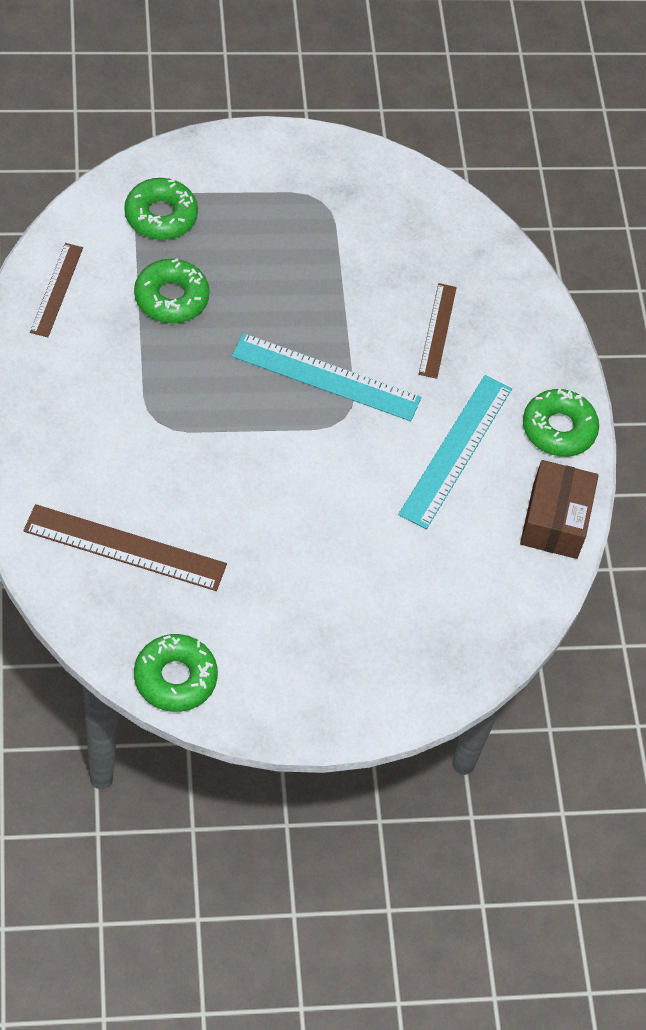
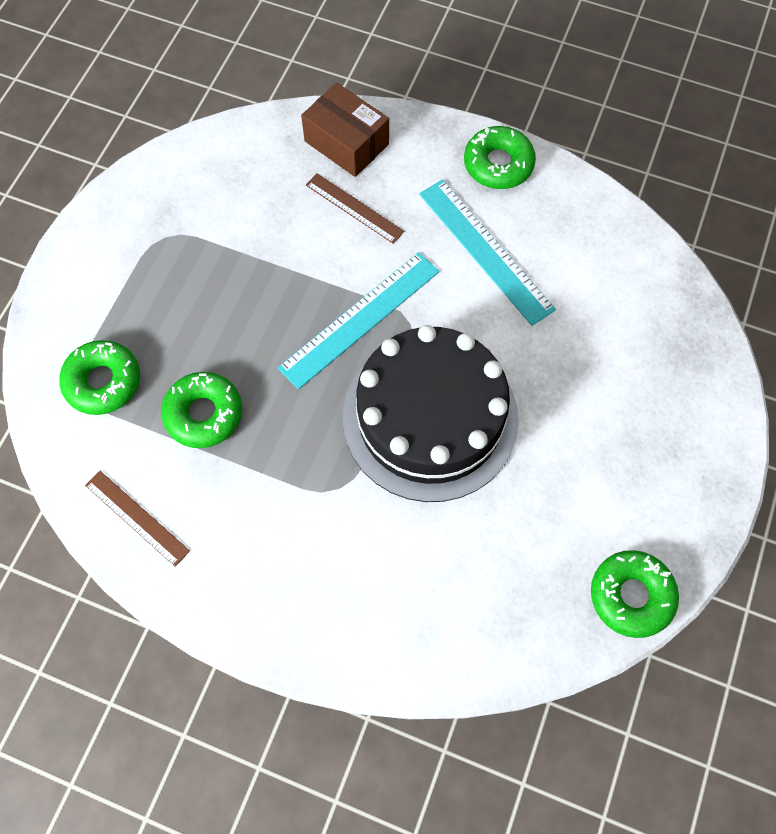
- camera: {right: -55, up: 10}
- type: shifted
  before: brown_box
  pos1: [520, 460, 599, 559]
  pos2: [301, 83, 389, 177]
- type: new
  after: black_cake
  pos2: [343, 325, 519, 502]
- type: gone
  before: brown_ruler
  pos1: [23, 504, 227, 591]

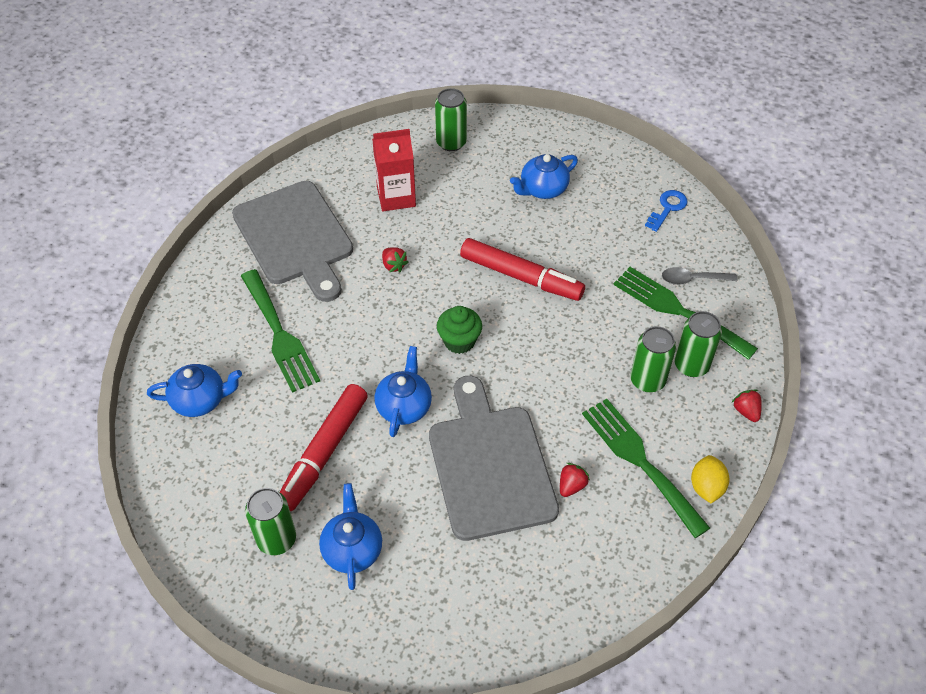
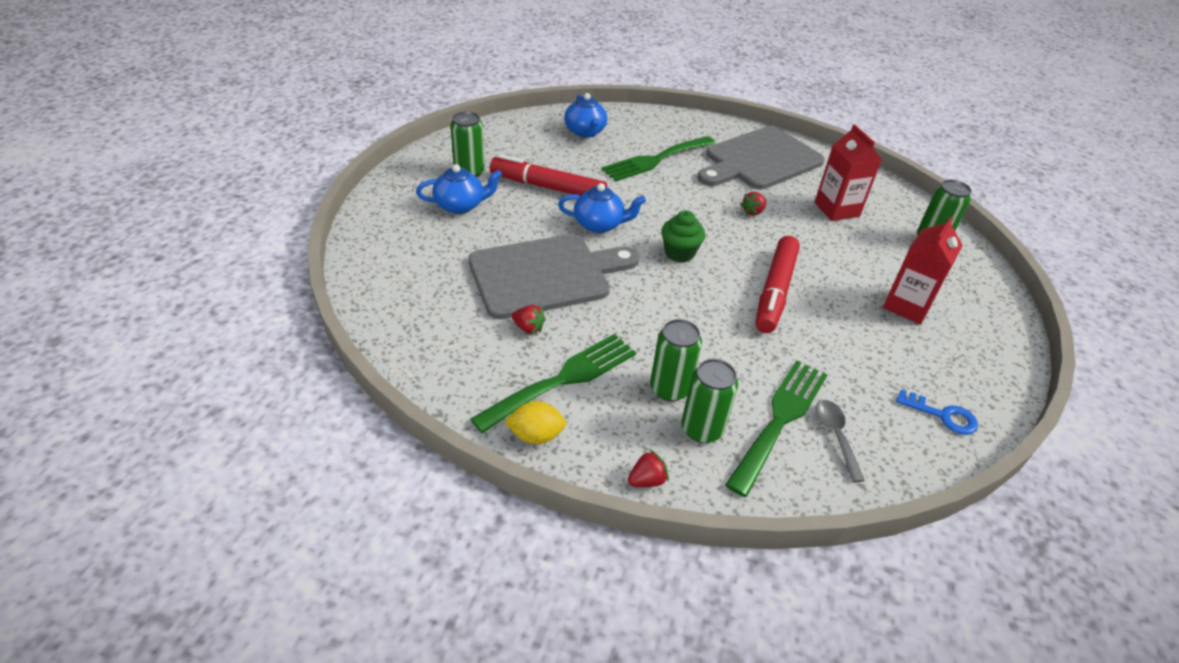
- camera: {right: 80, up: -10}
- type: swapped
  before: blue_teapot
  after: red_carton
  pos1: [510, 154, 578, 199]
  pos2: [883, 217, 963, 324]

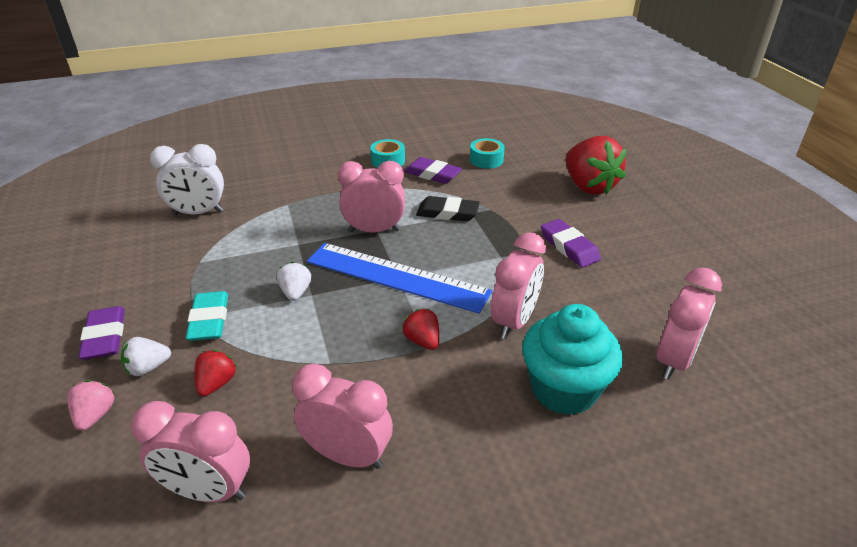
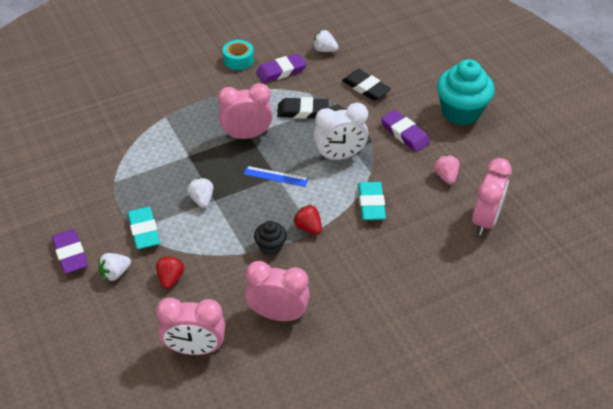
- camera: {right: -10, up: 10}
- type: scaled
  before: blue_ruler
  pos1: [307, 243, 492, 314]
  pos2: [244, 166, 309, 187]
  scale: 0.43
- type: new
  after: black_cupcake
  pos2: [254, 221, 287, 256]
- type: rotated
  before: purple_eraser
  pos1: [404, 157, 462, 184]
  pos2: [256, 53, 307, 83]
  turn: -45
- type: swapped
  before: turquoise_tape
  after: white_strawberry
  pos1: [470, 138, 505, 169]
  pos2: [313, 30, 339, 52]
- type: shifted
  before: white_clock
  pos1: [150, 144, 224, 215]
  pos2: [313, 103, 368, 161]
- type: new
  after: black_eraser
  pos2: [342, 69, 391, 101]
- type: swapped
  before: pink_clock
  after: turquoise_eraser
  pos1: [491, 232, 546, 339]
  pos2: [358, 182, 386, 220]
- type: shifted
  before: pink_strawberry
  pos1: [67, 380, 115, 431]
  pos2: [434, 155, 459, 184]
- type: shifted
  before: turquoise_cupcake
  pos1: [522, 304, 623, 415]
  pos2: [437, 59, 495, 125]
- type: gone
  before: red_strawberry
  pos1: [566, 136, 626, 195]

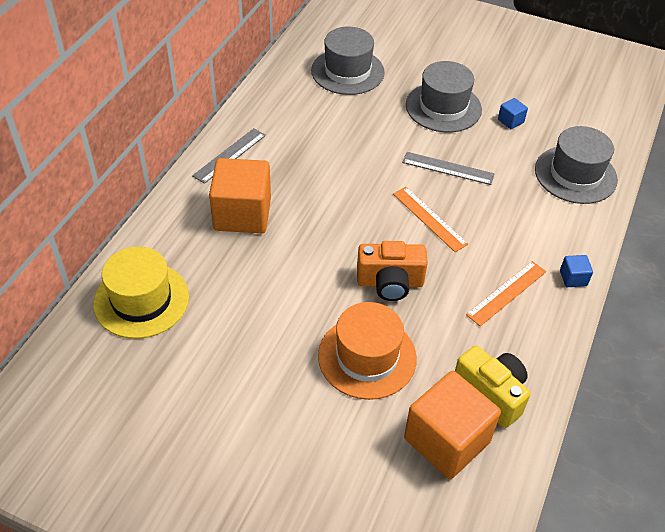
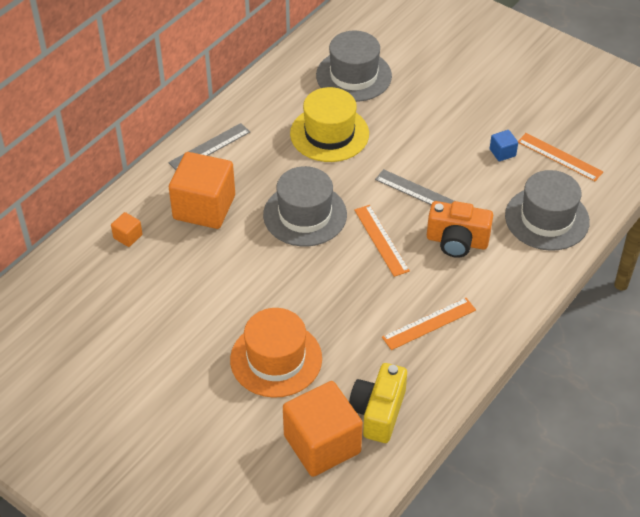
- camera: {right: 15, up: 0}
- type: new
  after: orange_cube
  pos2: [111, 212, 143, 247]
- type: shifted
  before: grey_hat
  pos1: [406, 61, 482, 132]
  pos2: [263, 166, 347, 246]
- type: shifted
  before: yellow_hat
  pos1: [93, 246, 189, 339]
  pos2: [290, 87, 369, 162]
- type: rotated
  before: yellow_camera
  pos1: [455, 345, 530, 428]
  pos2: [349, 363, 407, 443]
  turn: -135
- type: shifted
  before: orange_camera
  pos1: [357, 241, 428, 301]
  pos2: [427, 201, 493, 258]
- type: new
  after: orange_ruler
  pos2: [518, 133, 604, 181]
- type: gone
  before: blue_cube
  pos1: [560, 255, 593, 287]

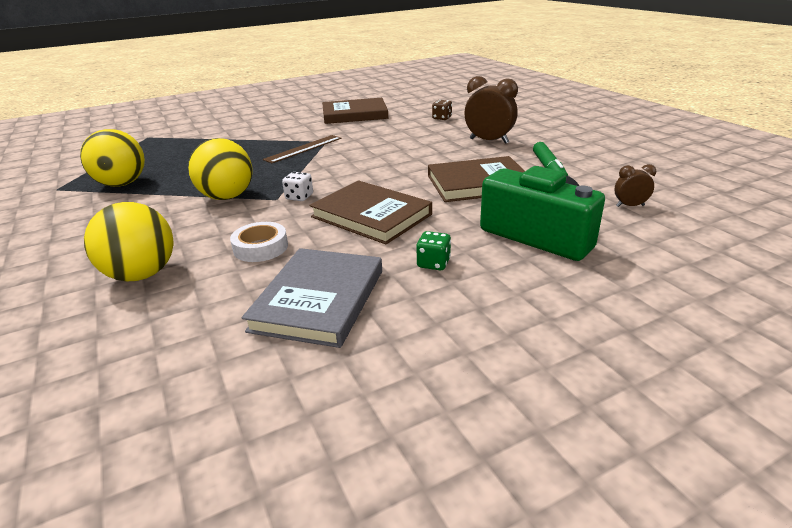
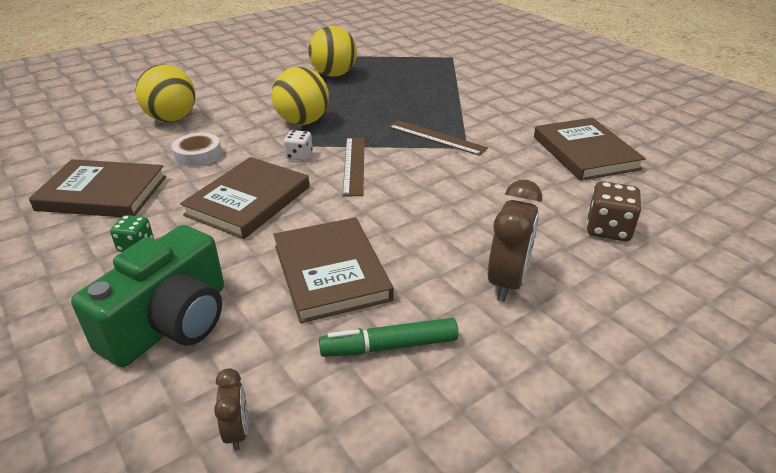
- camera: {right: 80, up: 5}
- type: repainted
  before: grey_book
  after: brown_book
  pos1: [242, 248, 382, 348]
  pos2: [29, 159, 166, 217]
- type: new
  after: brown_ruler
  pos2: [343, 137, 365, 196]
- type: scaled
  before: brown_dice
  pos1: [432, 100, 452, 120]
  pos2: [587, 181, 641, 241]
  scale: 1.56

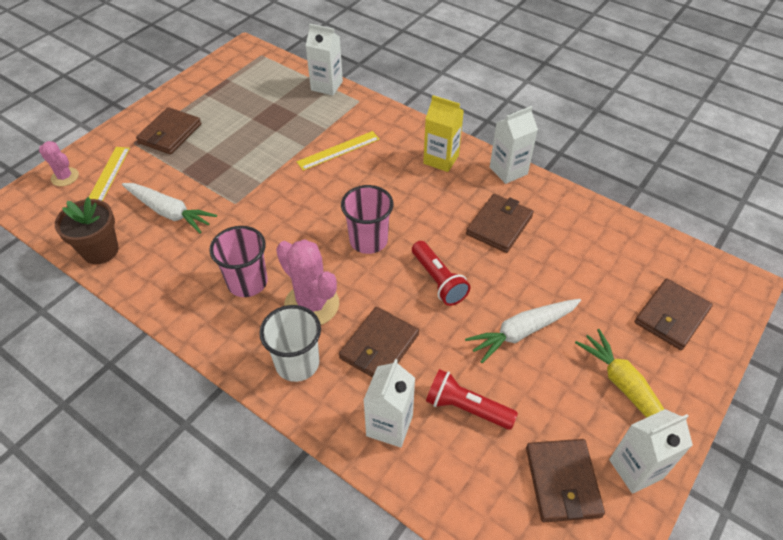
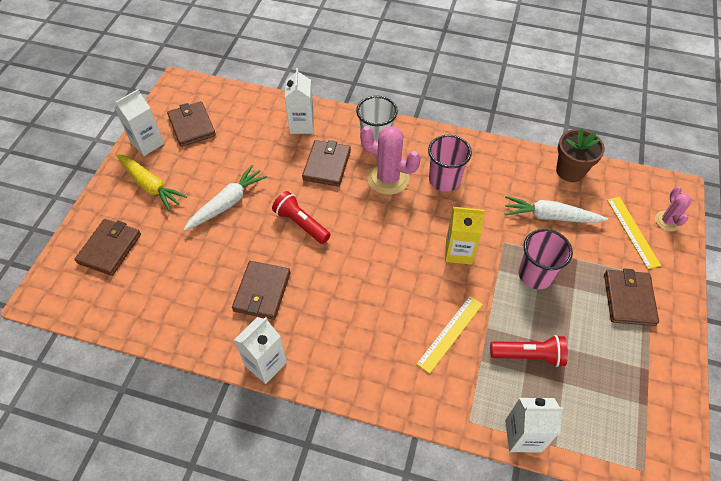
- camera: {right: 160, up: 5}
- type: shifted
  before: yellow_carton
  pos1: [423, 95, 464, 172]
  pos2: [445, 207, 485, 265]
- type: shifted
  before: red_flashlight
  pos1: [426, 369, 518, 430]
  pos2: [490, 335, 568, 367]
- type: shifted
  before: pink_cup
  pos1: [341, 185, 394, 254]
  pos2: [518, 229, 573, 289]
- type: rotated
  before: pink_cactus
  pos1: [39, 141, 79, 186]
  pos2: [655, 186, 691, 232]
  turn: 75

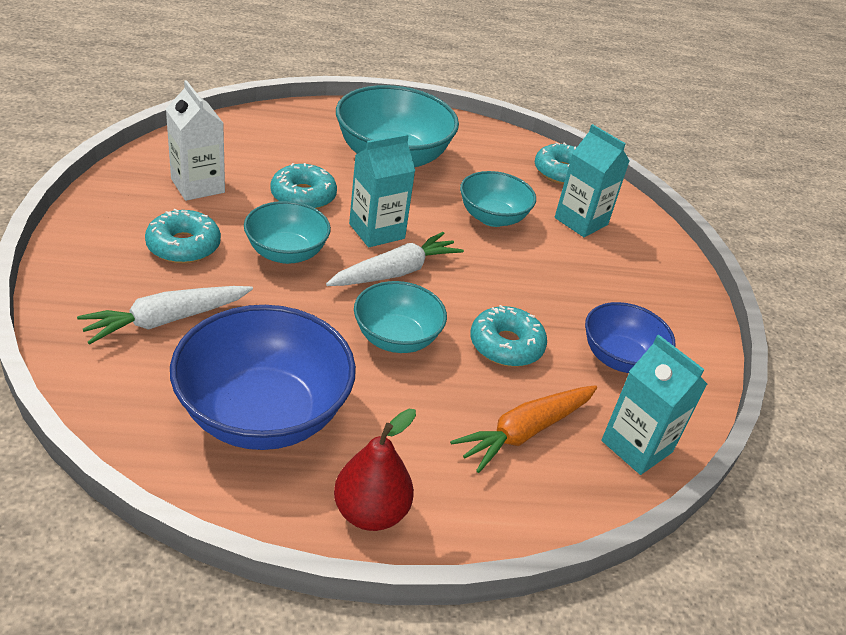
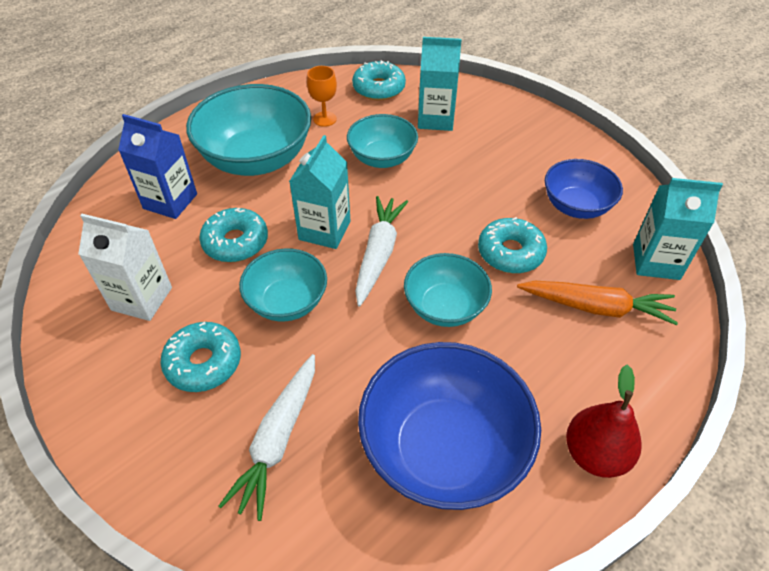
- camera: {right: -35, up: 10}
- type: new
  after: blue_carton
  pos2: [118, 114, 197, 219]
- type: new
  after: orange_goblet
  pos2: [307, 66, 337, 127]
- type: rotated
  before: orange_carrot
  pos1: [450, 385, 597, 473]
  pos2: [517, 281, 678, 325]
  turn: -90

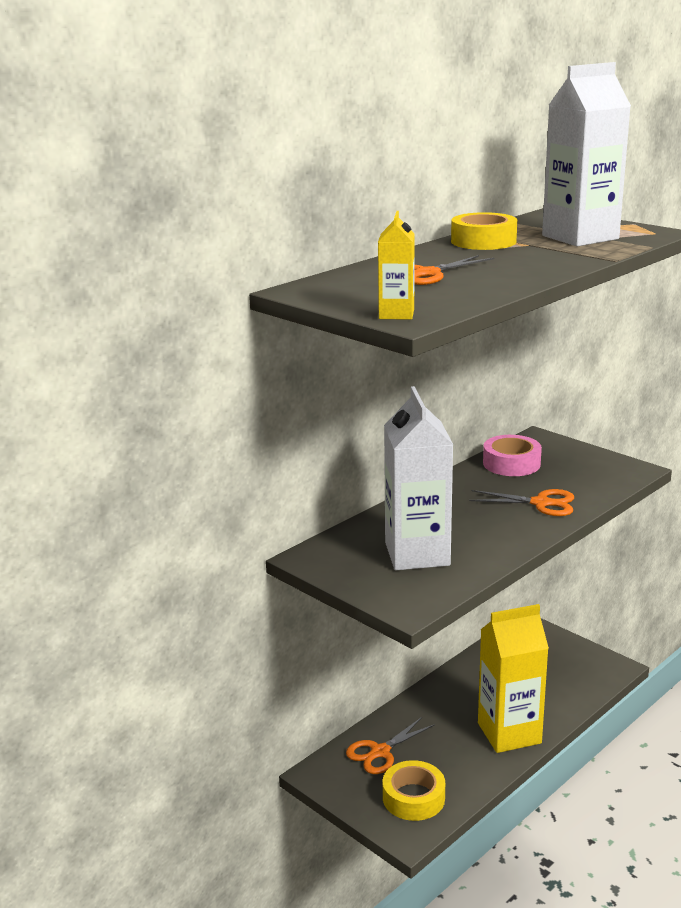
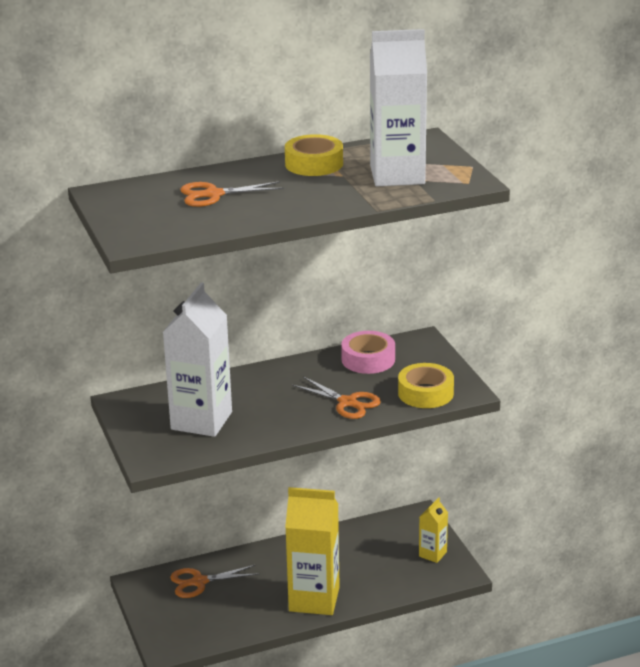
- camera: {right: 25, up: 5}
- type: shifted
  before: yellow_tape
  pos1: [383, 760, 445, 821]
  pos2: [398, 363, 454, 408]
- type: shifted
  before: yellow_carton
  pos1: [378, 211, 415, 320]
  pos2: [419, 497, 448, 563]

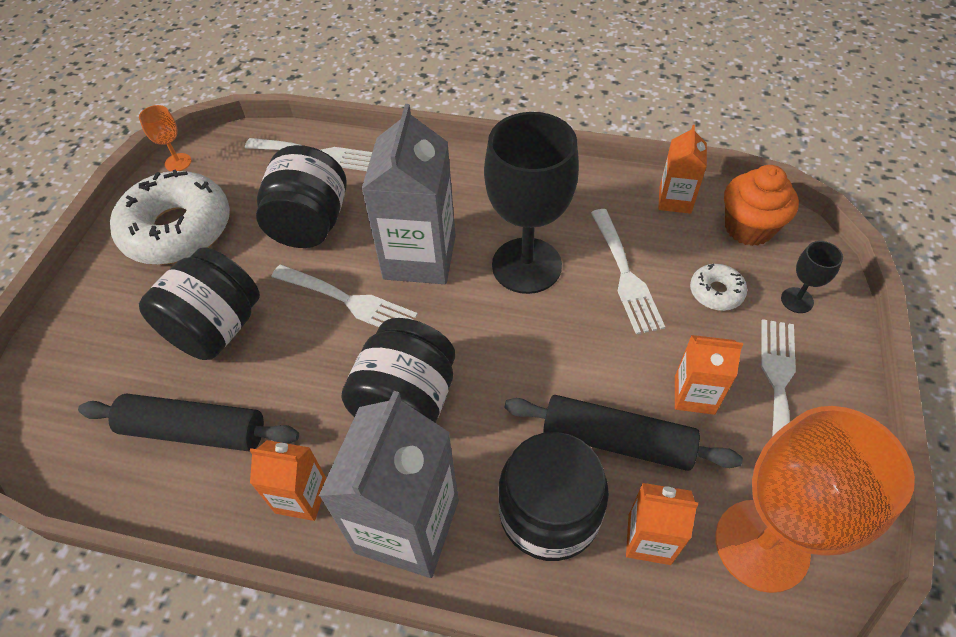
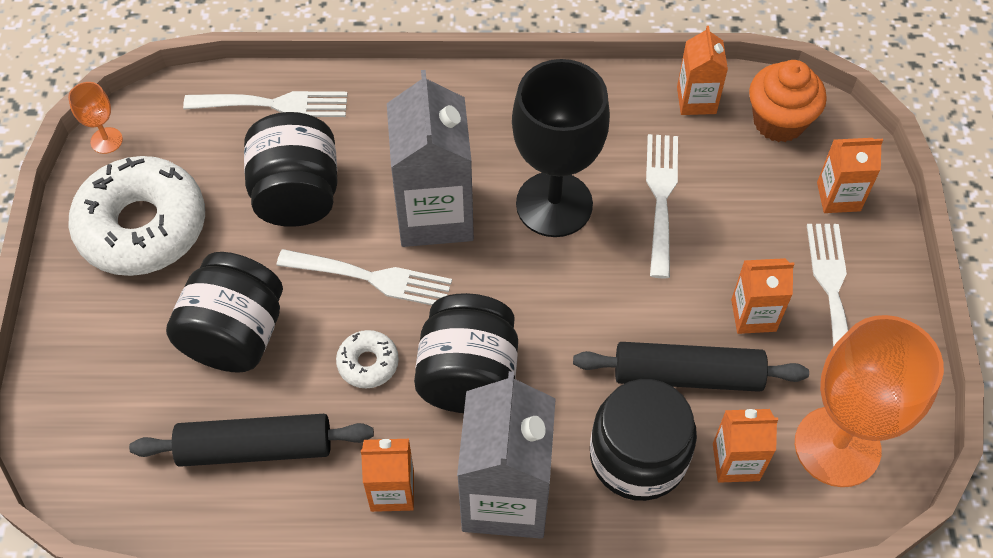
- camera: {right: -15, up: 5}
- type: shifted
  before: white_donut
  pos1: [690, 264, 747, 311]
  pos2: [336, 330, 399, 388]
- type: rotated
  before: white_fork
  pos1: [591, 209, 665, 334]
  pos2: [646, 134, 678, 278]
  turn: -150
- type: swapped
  before: black_goblet
  after: orange_carton
  pos1: [781, 241, 843, 313]
  pos2: [817, 138, 883, 213]

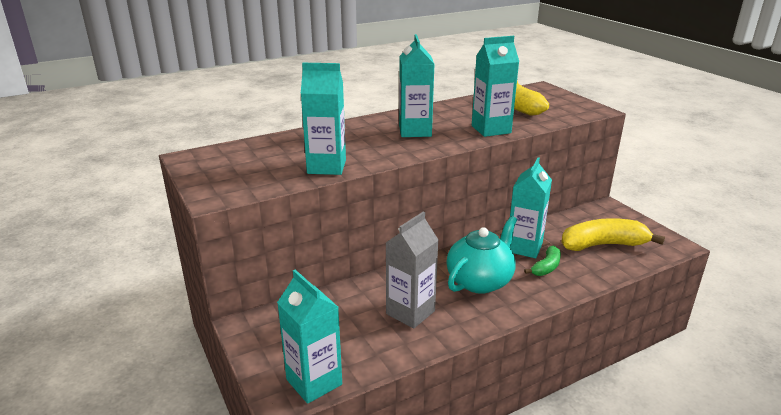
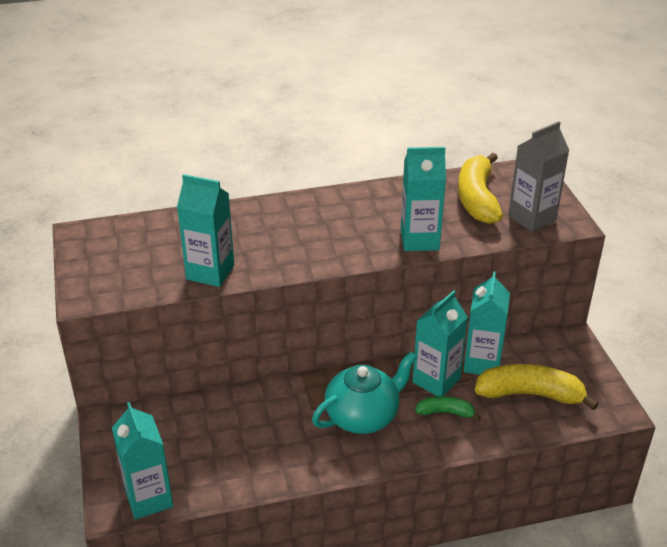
- camera: {right: 15, up: 10}
- type: rotated
  before: green_banana
  pos1: [524, 246, 561, 276]
  pos2: [415, 396, 481, 421]
  turn: -135
- type: shifted
  before: turquoise_carton
  pos1: [399, 34, 434, 137]
  pos2: [464, 271, 510, 375]
- type: shifted
  before: grey_carton
  pos1: [386, 211, 438, 329]
  pos2: [508, 121, 569, 232]

